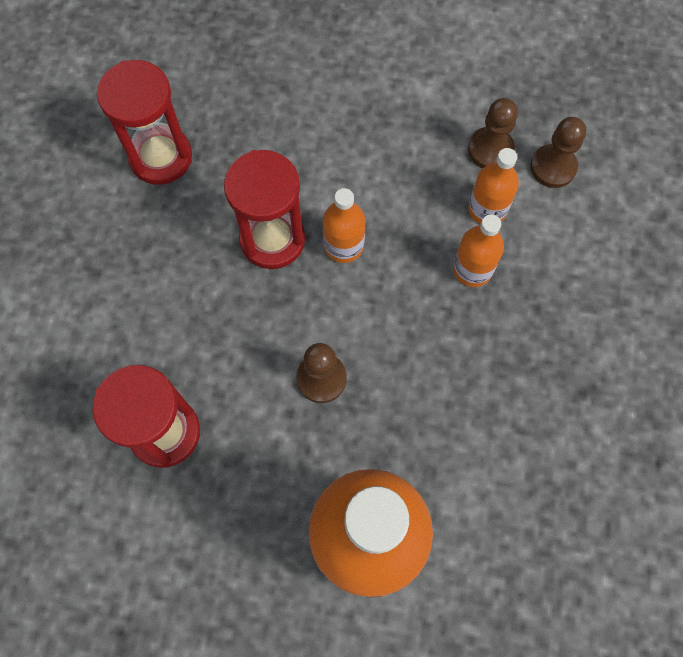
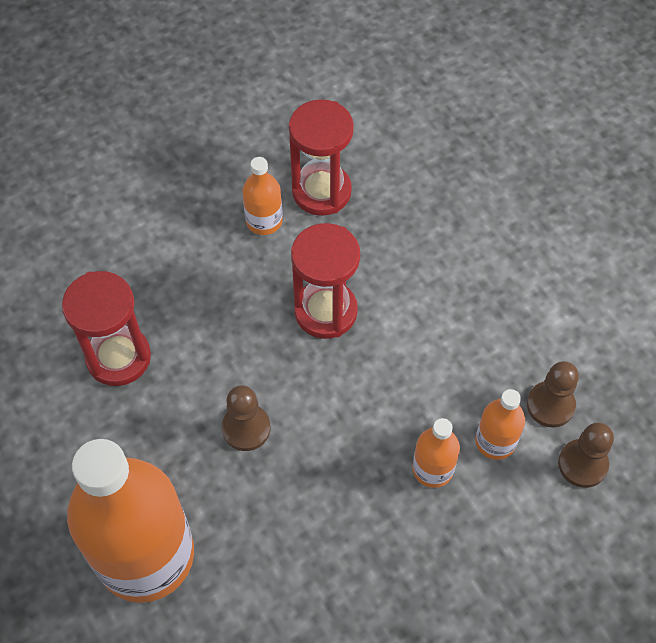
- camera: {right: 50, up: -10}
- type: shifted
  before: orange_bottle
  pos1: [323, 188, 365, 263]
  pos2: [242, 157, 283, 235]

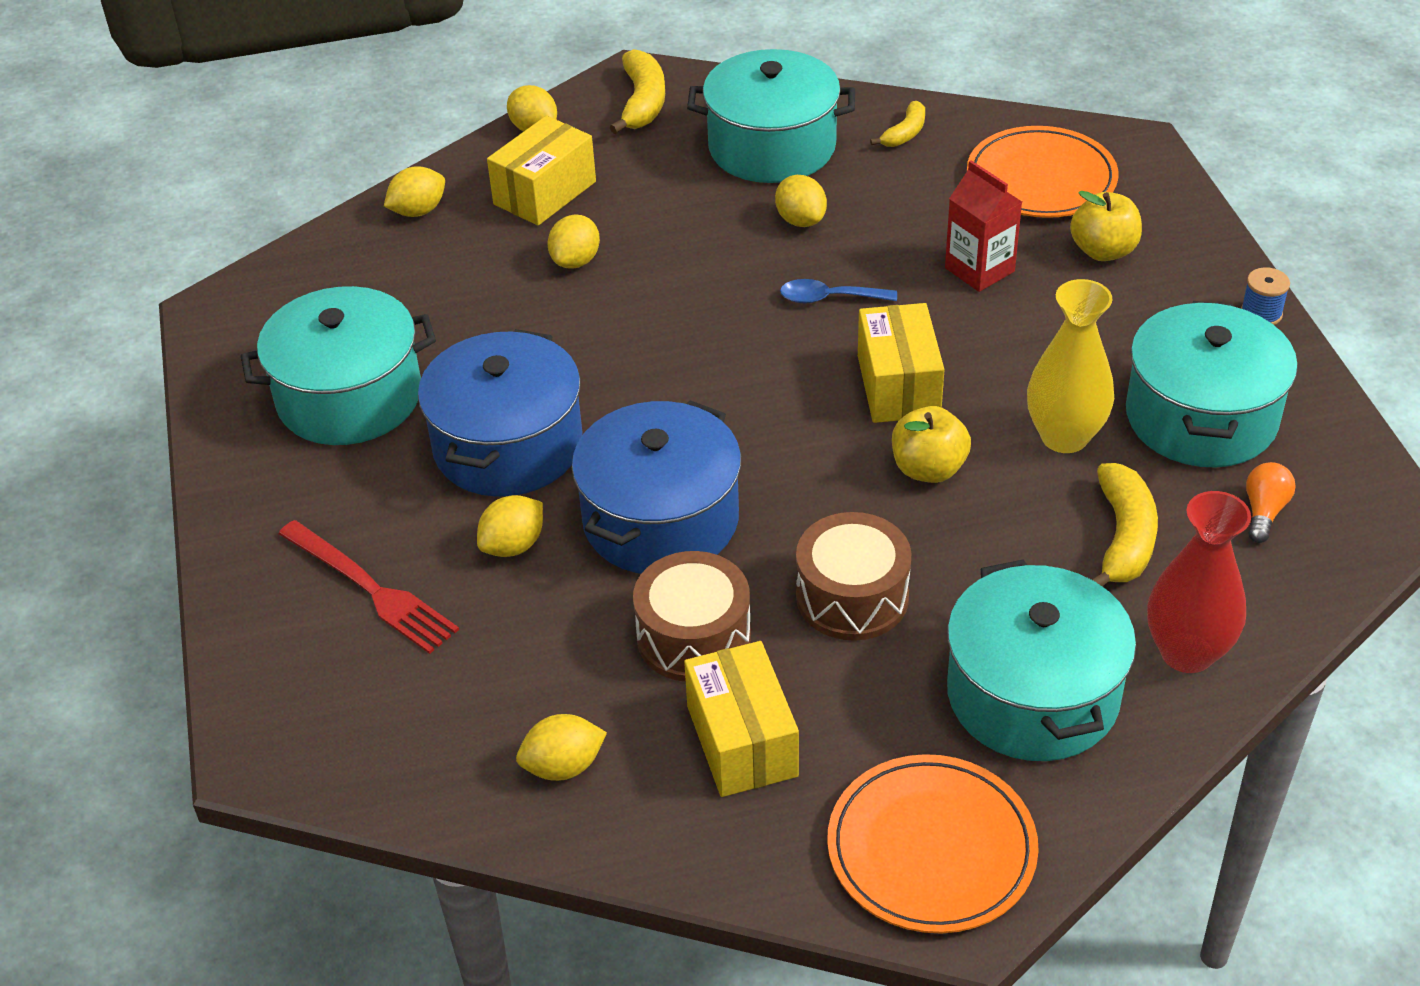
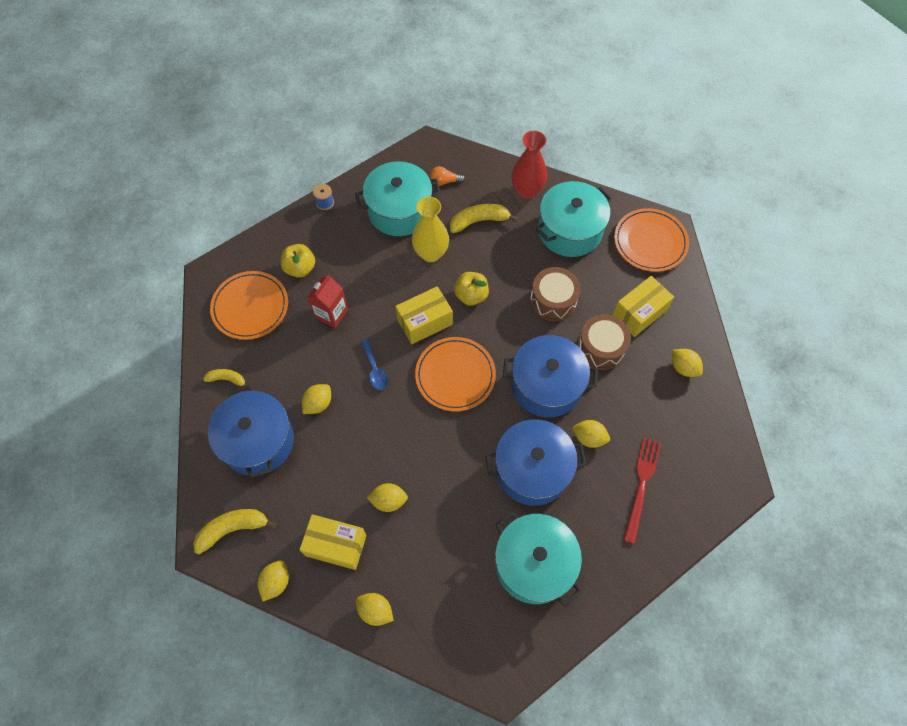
- camera: {right: -115, up: 20}
- type: repainted
  before: turquoise_pot
  after: blue_pot
  pos1: [687, 49, 855, 183]
  pos2: [208, 385, 294, 478]
- type: new
  after: orange_plate
  pos2: [415, 337, 496, 411]

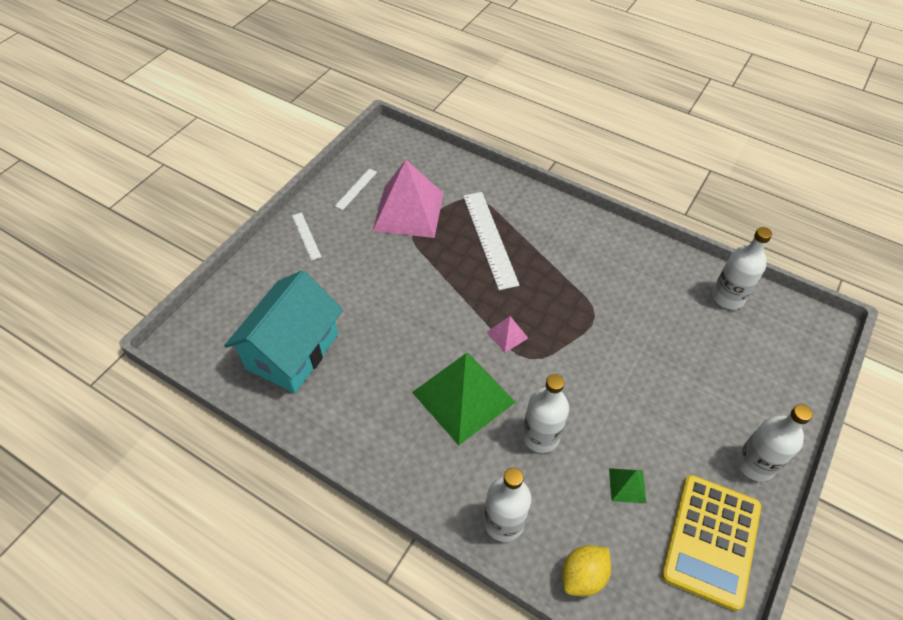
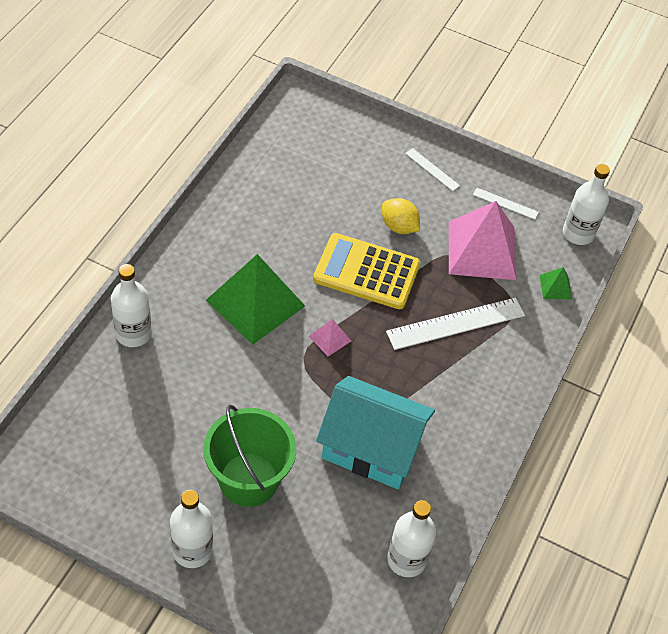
- camera: {right: 80, up: 0}
- type: new
  after: green_bucket
  pos2: [204, 405, 296, 507]
- type: shifted
  before: yellow_calculator
  pos1: [661, 475, 761, 611]
  pos2: [313, 233, 420, 309]
- type: shifted
  before: turquoise_house
  pos1: [224, 270, 343, 393]
  pos2: [316, 376, 435, 489]
- type: shifted
  before: yellow_lemon
  pos1: [562, 545, 611, 596]
  pos2: [382, 198, 420, 234]
- type: rotated
  before: white_ruler
  pos1: [292, 212, 322, 261]
  pos2: [405, 148, 460, 191]
  turn: 75
- type: shifted
  before: green_pyramid
  pos1: [609, 468, 647, 503]
  pos2: [540, 267, 572, 299]
- type: shifted
  before: white_bottle
  pos1: [522, 374, 569, 453]
  pos2: [563, 164, 610, 245]

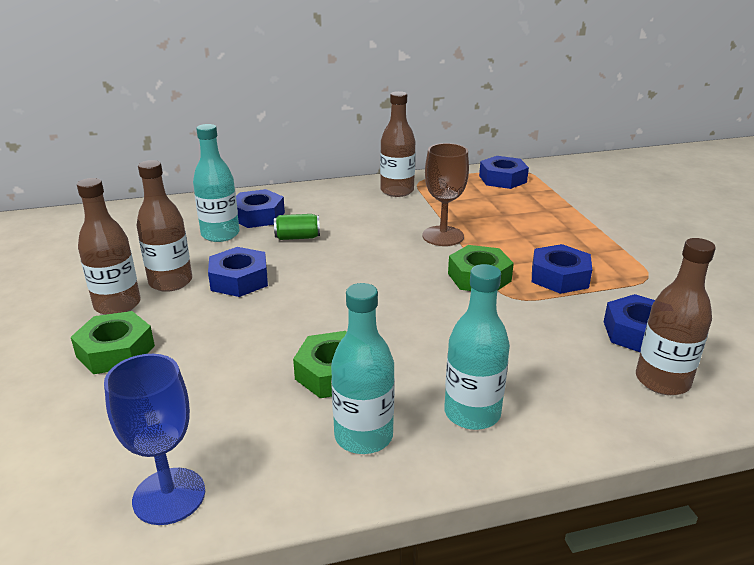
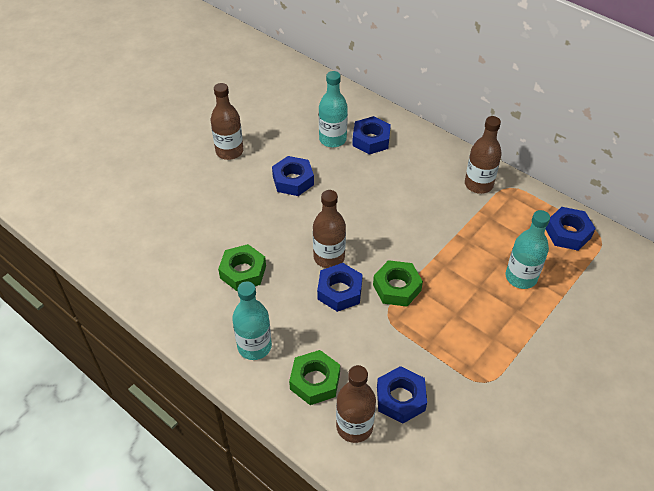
- camera: {right: 55, up: 20}
- type: shifted
  before: green_nut
  pos1: [71, 311, 155, 374]
  pos2: [289, 350, 340, 405]
- type: shifted
  before: brown_bottle
  pos1: [136, 160, 192, 292]
  pos2: [313, 190, 346, 268]
- type: shifted
  before: blue_nut
  pos1: [532, 244, 592, 294]
  pos2: [317, 263, 363, 312]
- type: shifted
  before: turquoise_bottle
  pos1: [331, 283, 395, 454]
  pos2: [506, 210, 550, 289]
- type: gone
  before: blue_goblet
  pos1: [104, 354, 205, 525]
- type: gone
  before: green_can
  pos1: [274, 214, 320, 240]
- type: gone
  before: brown_goblet
  pos1: [422, 143, 469, 246]

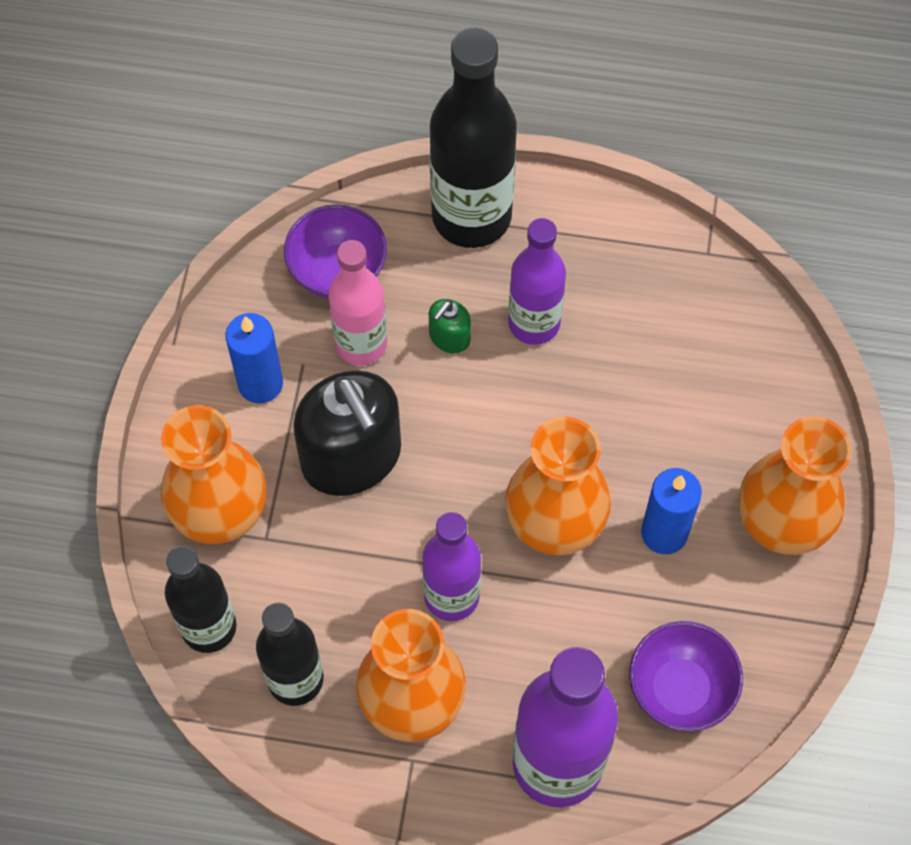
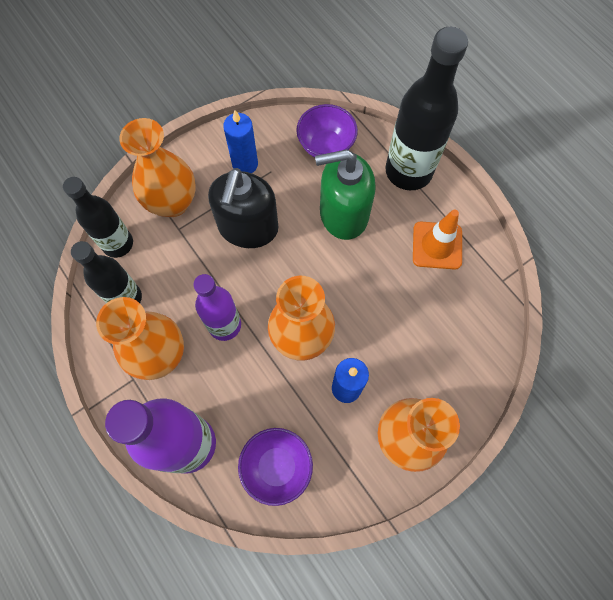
- camera: {right: 45, up: 5}
- type: scaled
  before: green_soap_dispenser
  pos1: [429, 299, 471, 353]
  pos2: [315, 149, 376, 240]
  scale: 2.29
- type: new
  after: orange_traffic_cone
  pos2: [413, 209, 462, 270]
- type: gone
  before: pink_bottle
  pos1: [328, 240, 387, 366]
- type: gone
  before: purple_bottle
  pos1: [508, 218, 566, 345]

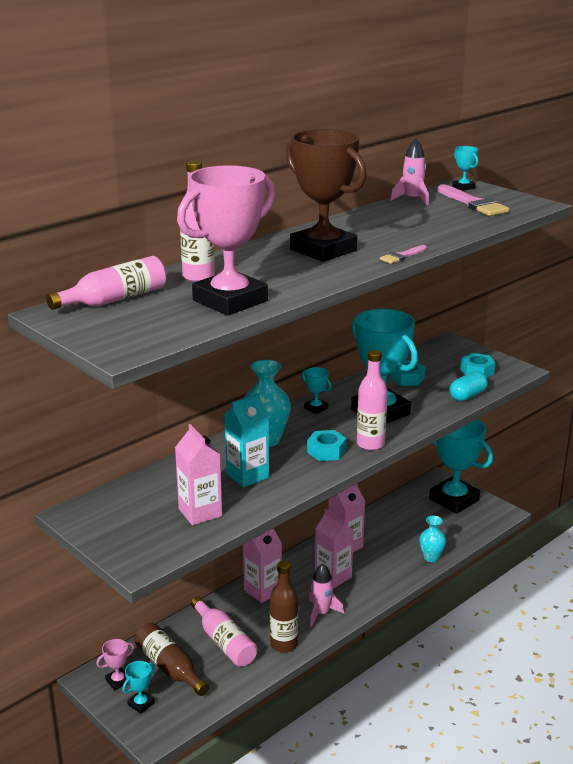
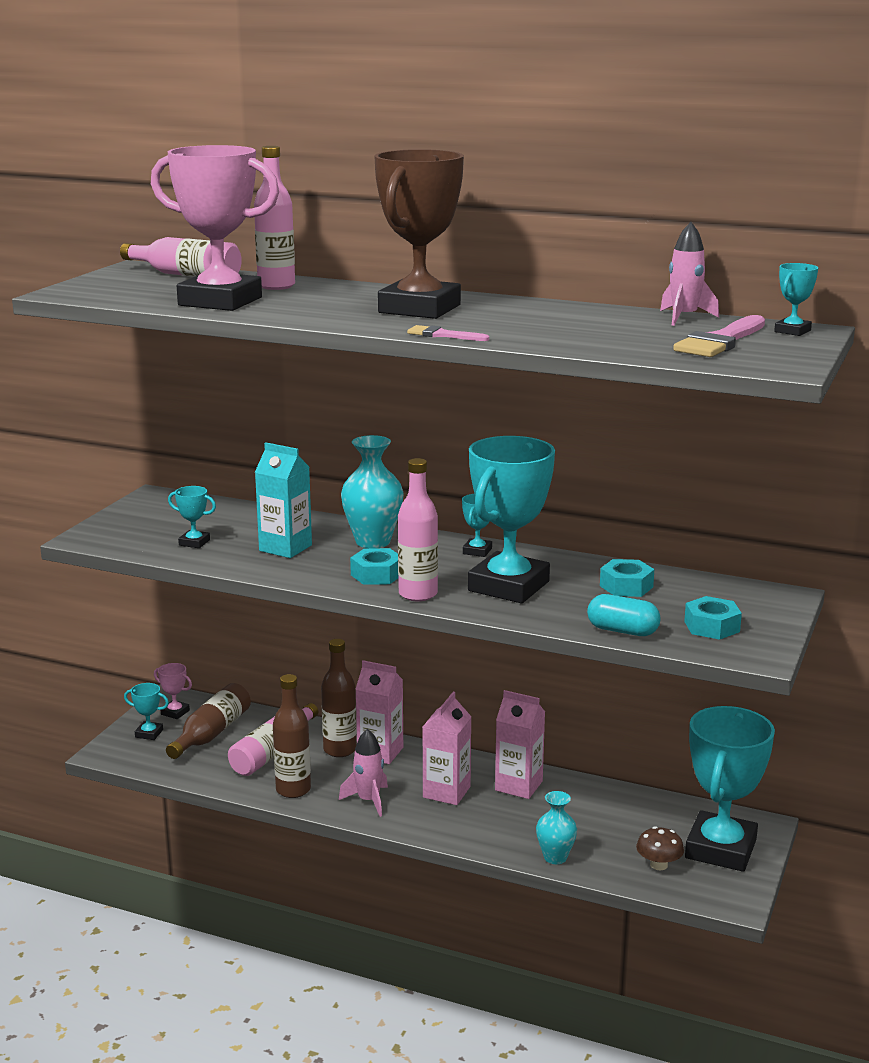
- camera: {right: 65, up: -5}
- type: swapped
  before: pink_carton
  after: turquoise_trophy
  pos1: [175, 424, 222, 525]
  pos2: [168, 486, 216, 548]
- type: new
  after: brown_bottle
  pos2: [321, 639, 357, 757]
- type: new
  after: brown_mushroom
  pos2: [636, 826, 684, 870]

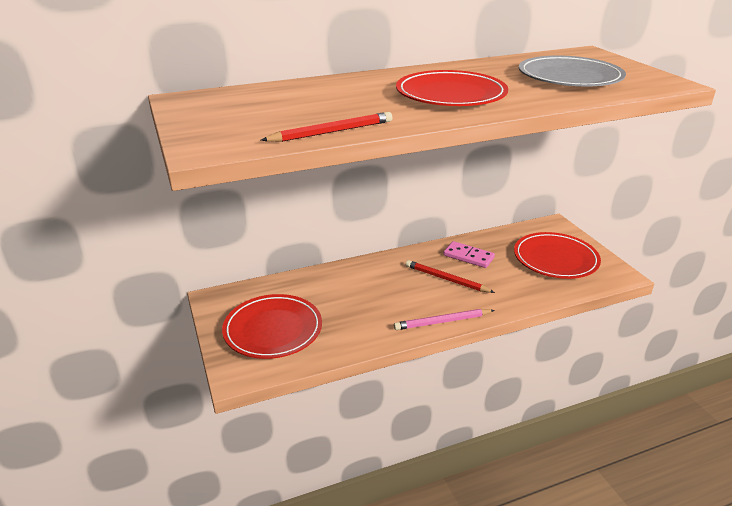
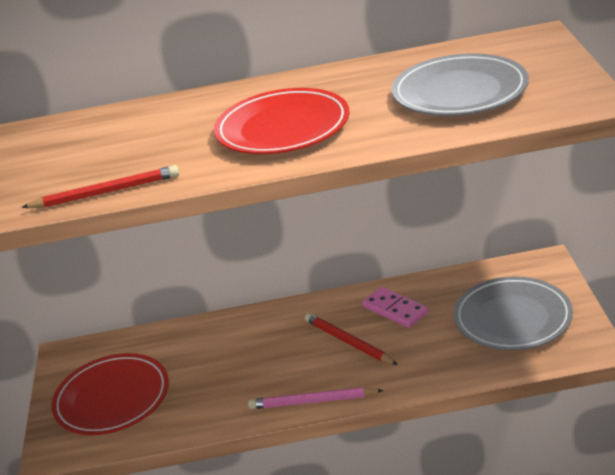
- camera: {right: 20, up: 0}
- type: repainted
  before: red_plate
  after: grey_plate
  pos1: [514, 232, 601, 279]
  pos2: [454, 276, 573, 350]

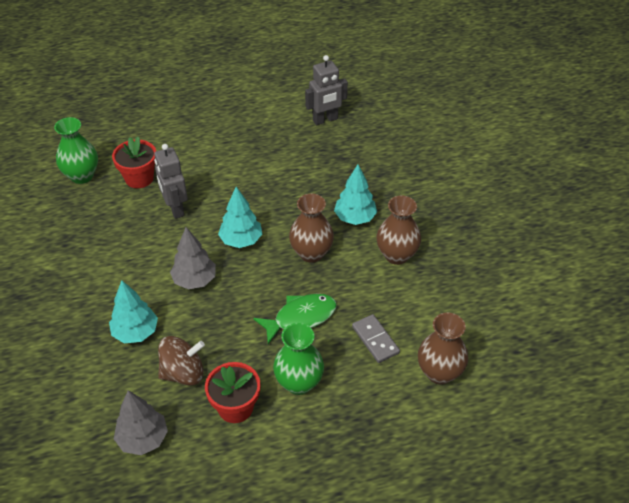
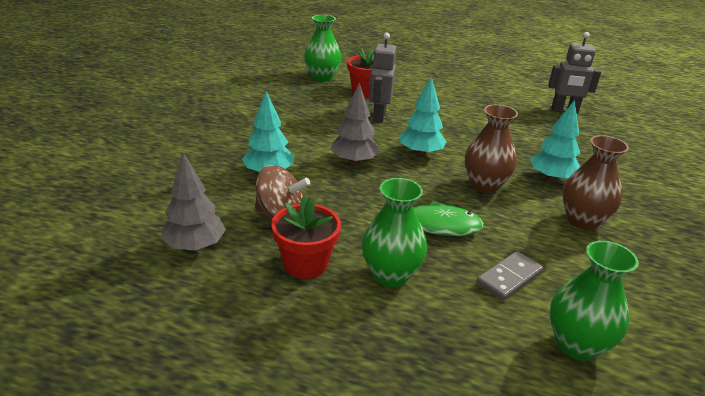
- camera: {right: 30, up: -15}
- type: rotated
  before: grey_domino
  pos1: [352, 314, 400, 363]
  pos2: [477, 251, 543, 301]
  turn: 45
- type: repainted
  before: brown_vase
  after: green_vase
  pos1: [418, 313, 468, 384]
  pos2: [550, 240, 639, 361]

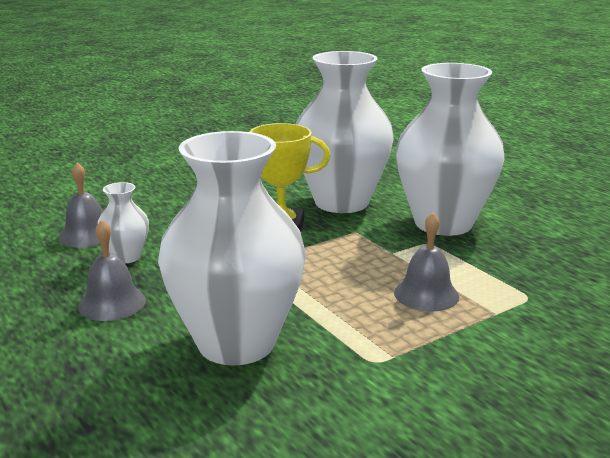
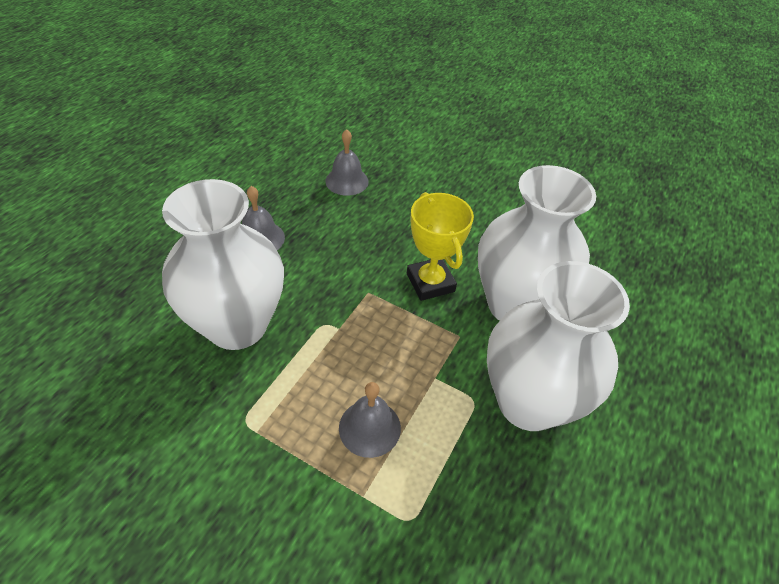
- camera: {right: 60, up: 25}
- type: gone
  before: white_vase
  pos1: [97, 182, 149, 263]

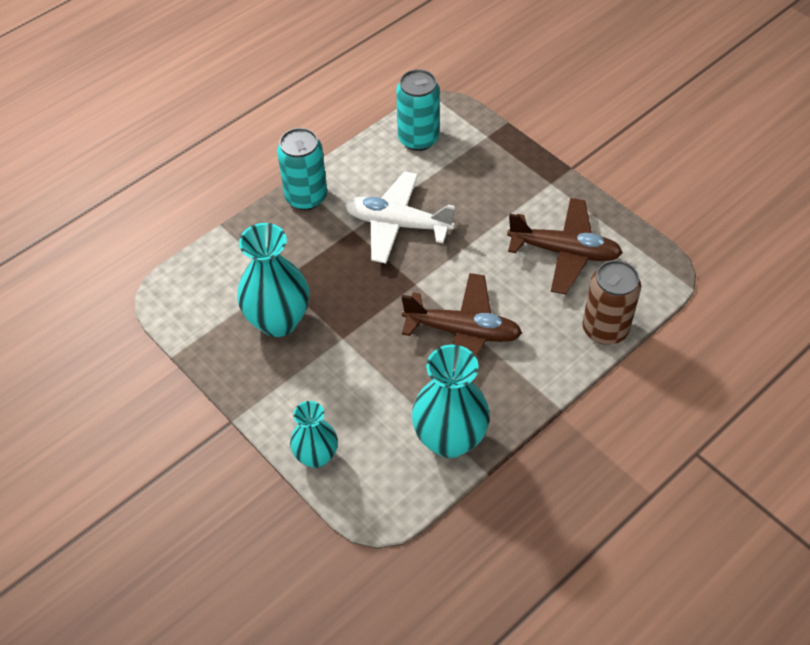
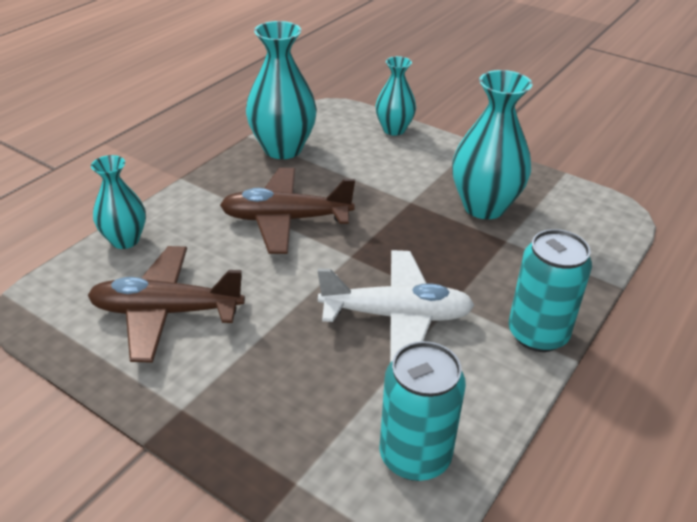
- camera: {right: 165, up: -15}
- type: swapped
  before: brown_can
  after: turquoise_vase
  pos1: [582, 260, 641, 345]
  pos2: [91, 155, 146, 249]

